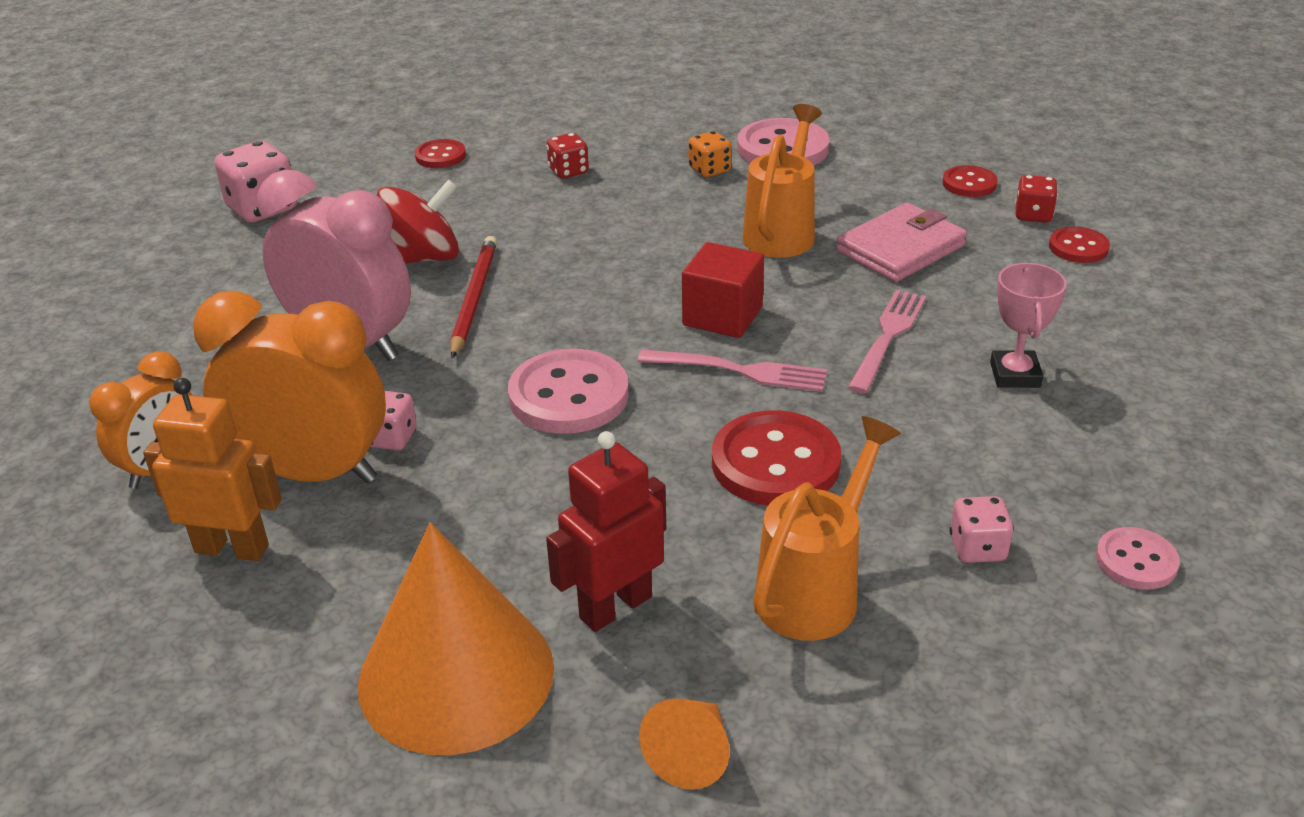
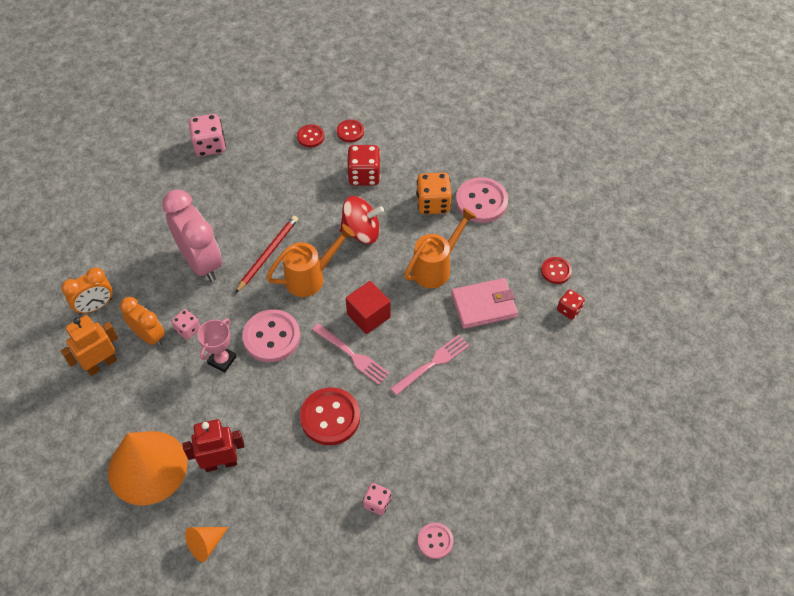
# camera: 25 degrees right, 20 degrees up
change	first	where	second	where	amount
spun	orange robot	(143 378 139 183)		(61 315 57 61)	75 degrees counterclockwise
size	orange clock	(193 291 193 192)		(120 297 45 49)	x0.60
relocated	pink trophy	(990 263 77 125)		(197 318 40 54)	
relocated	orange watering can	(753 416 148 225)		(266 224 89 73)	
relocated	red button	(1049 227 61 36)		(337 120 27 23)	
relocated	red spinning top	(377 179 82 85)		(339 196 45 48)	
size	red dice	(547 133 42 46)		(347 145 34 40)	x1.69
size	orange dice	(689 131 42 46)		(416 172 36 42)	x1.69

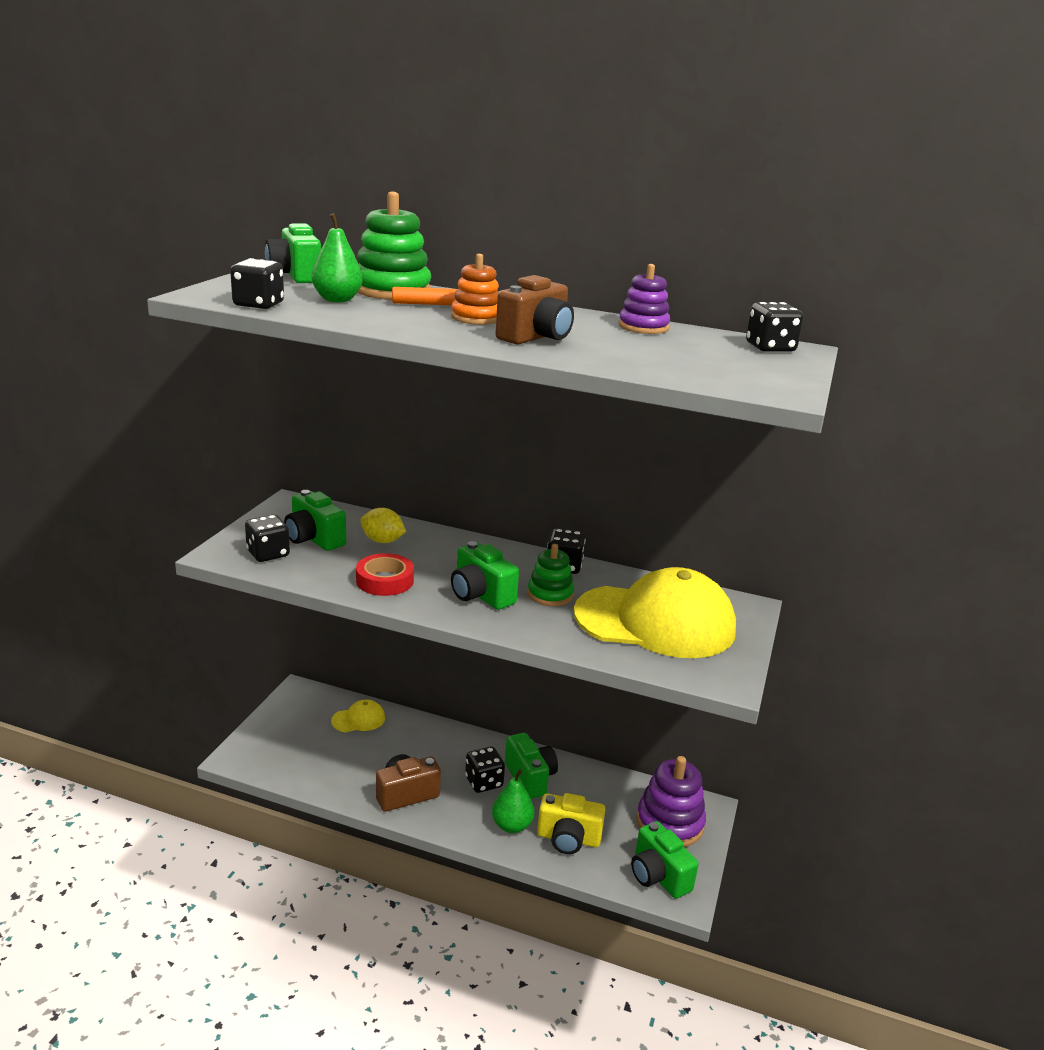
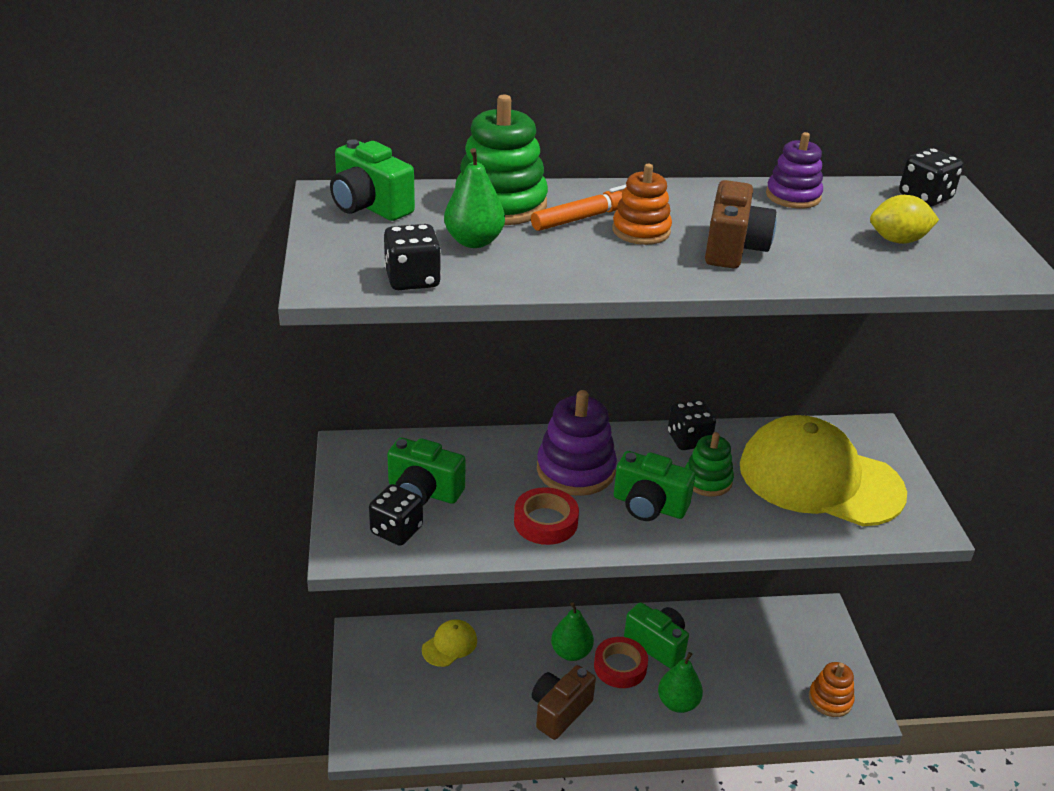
# camera: 25 degrees left, 10 degrees up
change	first	where	second	where	amount
relocated	purple stacking toy	(636 756 70 91)		(537 390 80 106)	
appeared			green pear	(551 602 43 59)	
exchanged	black dice	(465 747 40 46)	red tape	(594 637 54 51)	
spun	yellow cap	(574 567 162 91)		(740 415 167 111)	135 degrees counterclockwise
exchanged	green camera	(631 821 68 78)	orange stacking toy	(809 662 46 55)	
relocated	yellow lemon	(360 508 46 35)		(870 195 69 49)	
missing	yellow camera	(537 793 68 61)			

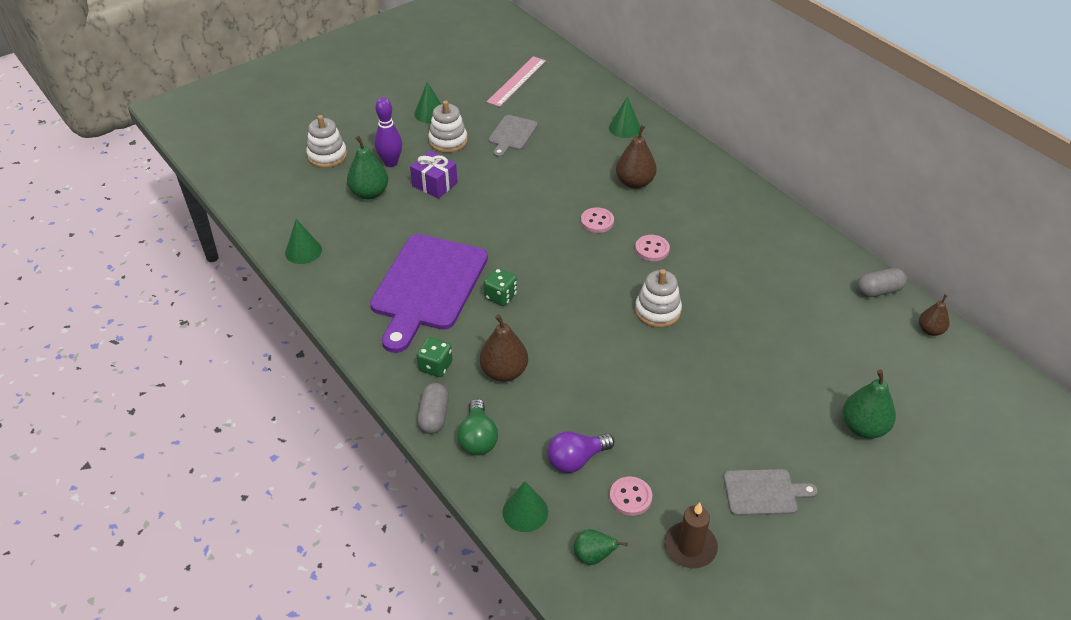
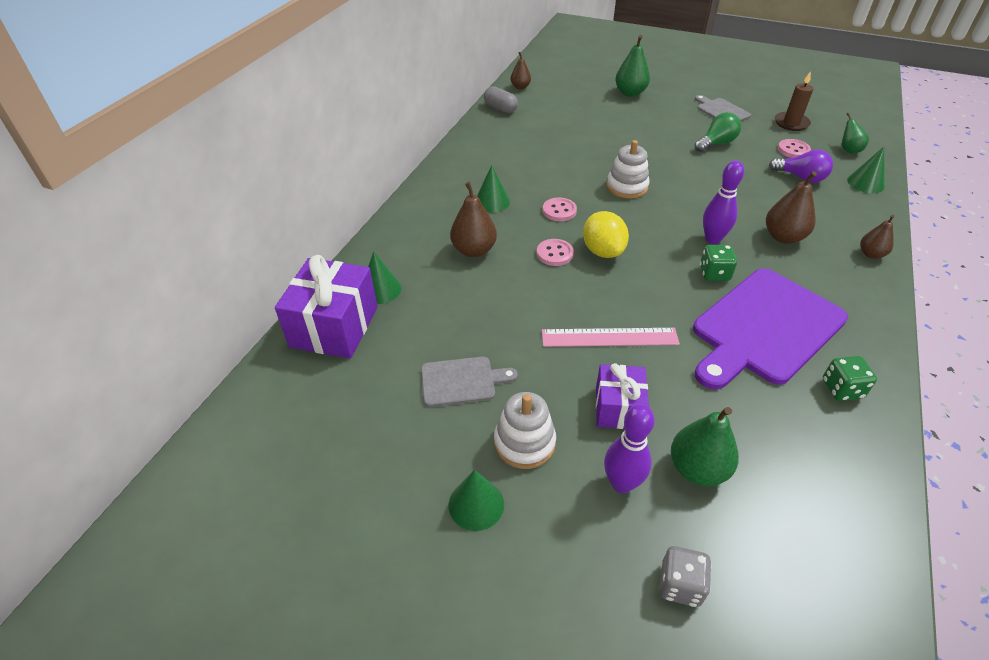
# camera: 120 degrees left, 0 degrees up
change	first	where	second	where	amount
appeared			purple gift	(275 255 103 103)	
relocated	green cone	(285 219 37 45)		(477 165 33 48)	
relocated	pink ruler	(487 56 59 51)		(542 328 138 19)	
appeared			yellow lemon	(583 211 46 47)	
exchanged	white stacking toy	(306 115 41 53)	grey dice	(659 546 53 61)	
spun	purple cutting board	(370 234 118 119)		(693 268 155 122)	150 degrees clockwise
relocated	green light bulb	(458 399 40 56)		(695 112 46 40)	
appeared			purple bowling pin	(703 161 41 83)	
relocated	green dice	(417 337 36 40)		(823 356 54 45)	
exchanged	grey capsule	(417 383 32 51)	brown pear	(860 215 34 44)	

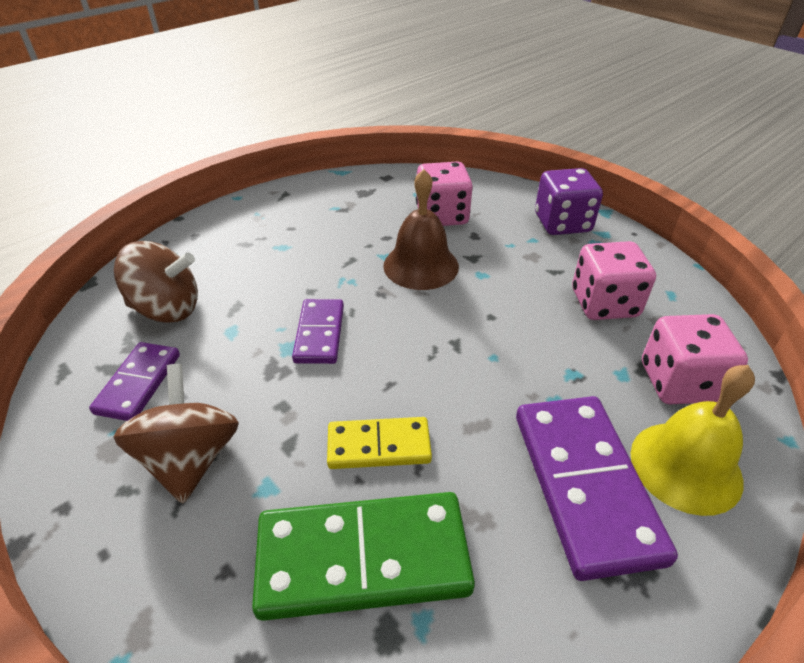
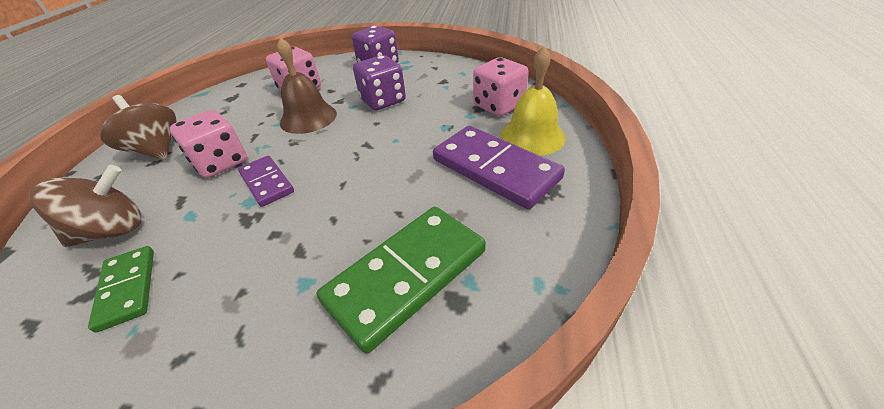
# camera: 35 degrees left, 0 degrees up
change	first	where	second	where	amount
colour	purple domino	(89 342 91 79)	green domino	(88 246 66 87)	
relocated	brown spinning top	(114 364 125 140)		(100 95 77 65)	
relocated	pink dice	(572 241 84 79)		(170 110 77 68)	
appeared			purple dice	(353 55 53 55)	
missing	yellow domino	(327 417 105 52)			

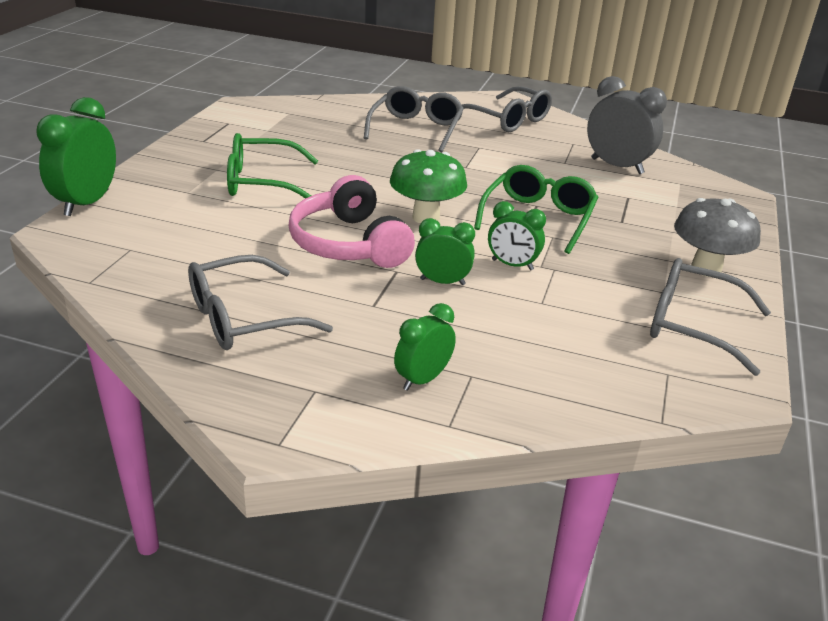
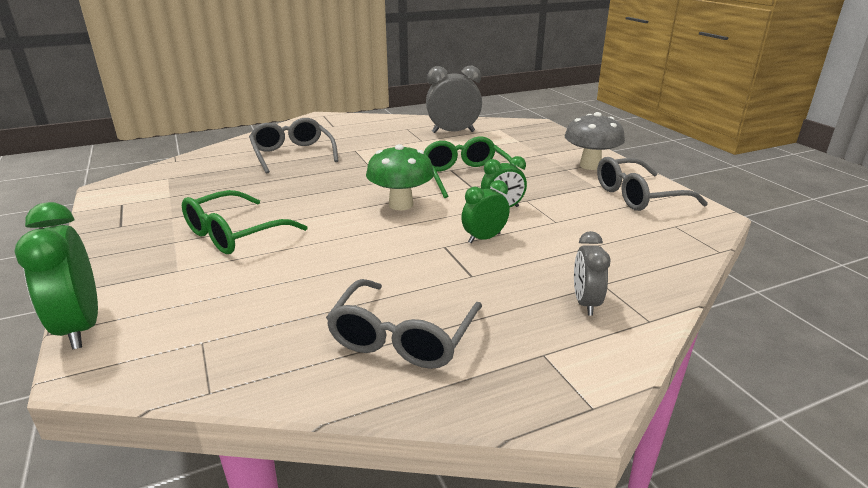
# camera: 40 degrees left, 5 degrees down
change	first	where	second	where	amount
colour	green clock	(394 303 62 88)	grey clock	(574 231 37 84)	
missing	pink headphones	(288 175 127 93)			
missing	grey glasses	(462 86 90 46)			

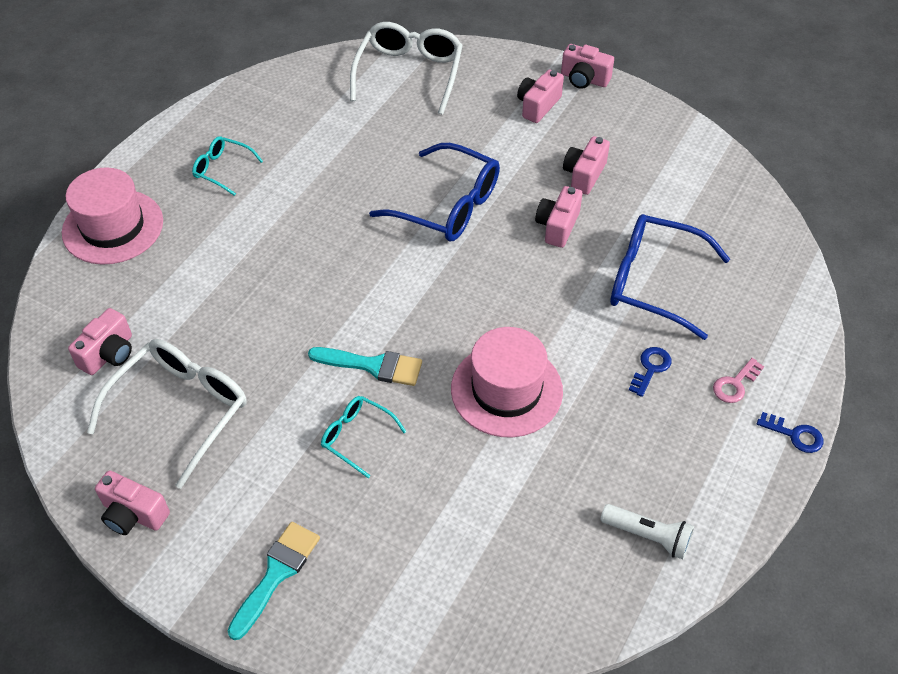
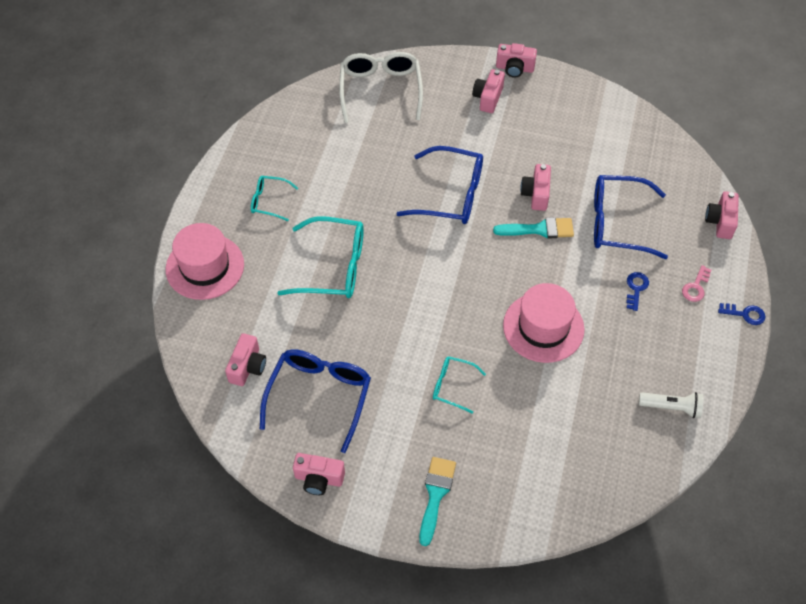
# camera: 15 degrees left, 5 degrees up
change	first	where	second	where	amount
colour	white glasses	(87 339 160 150)	blue glasses	(260 349 111 104)	
appeared			turquoise glasses	(277 216 87 82)	
relocated	turquoise brush	(308 347 114 39)		(493 217 81 21)	
relocated	pink camera	(563 136 47 59)		(705 191 34 48)	

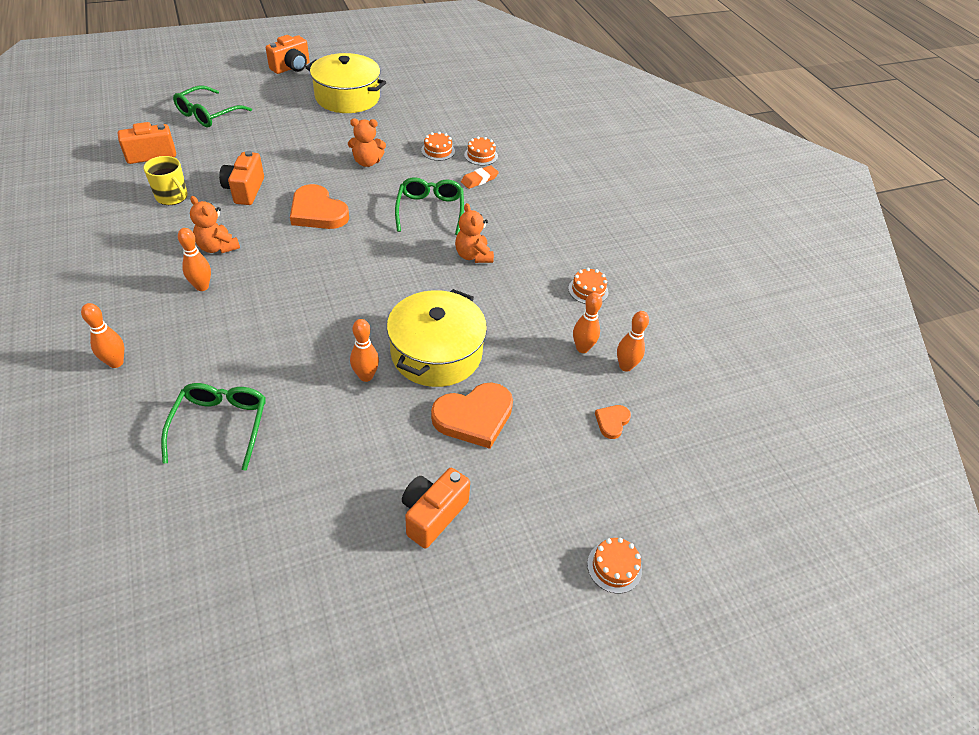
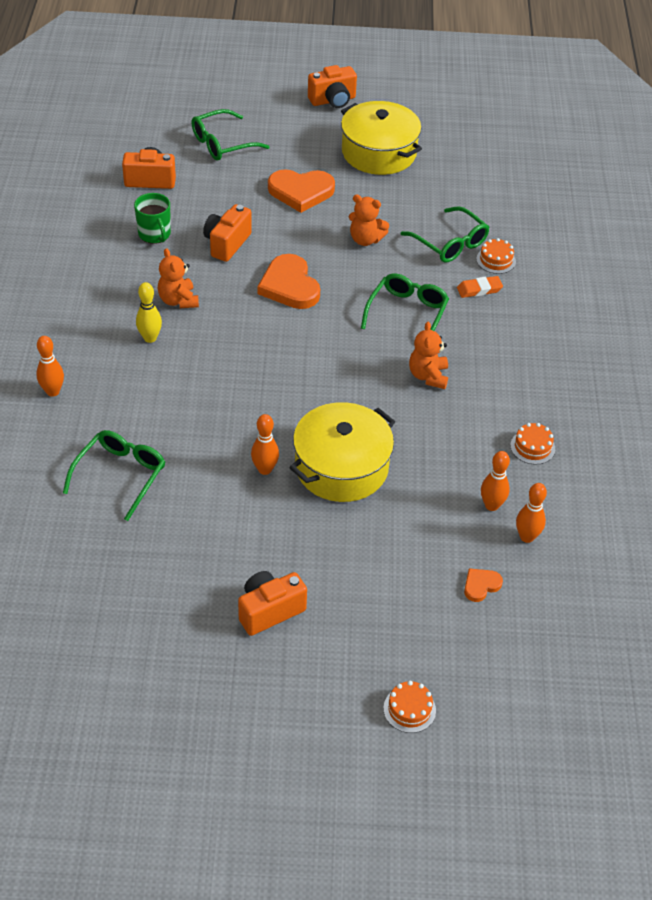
# camera: 25 degrees right, 0 degrees up
change	first	where	second	where	amount
colour	yellow mug	(143 156 45 49)	green mug	(134 193 37 51)	
colour	orange bowling pin	(178 228 33 63)	yellow bowling pin	(136 282 26 61)	
relocated	orange heart	(431 382 82 67)		(268 169 67 44)	
exchanged	orange cake	(421 132 34 29)	green glasses	(401 206 88 57)	

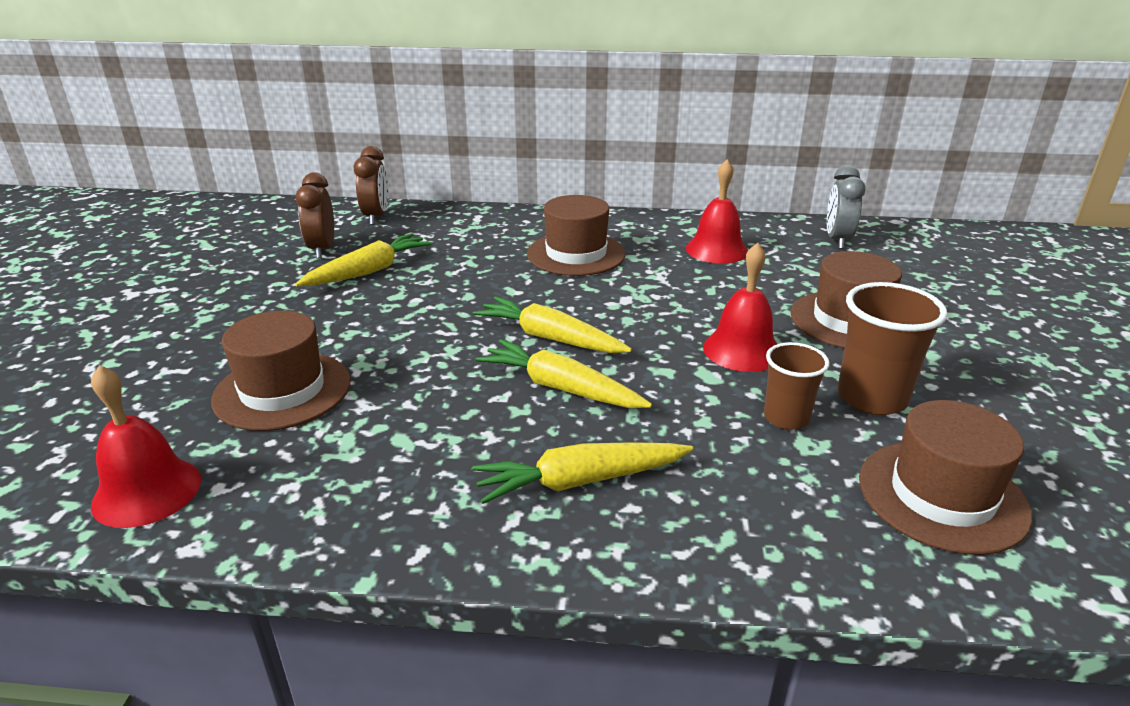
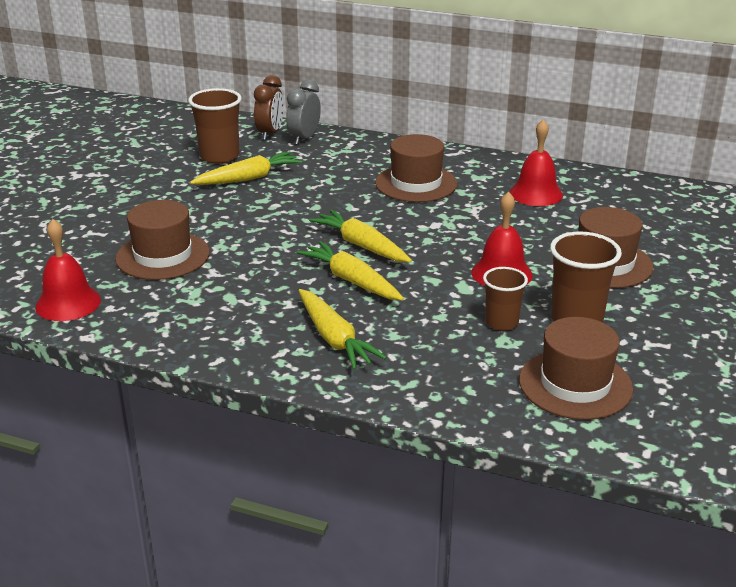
# camera: 15 degrees right, 0 degrees up
change	first	where	second	where	amount
exchanged	brown clock	(295 173 39 85)	brown cup	(188 88 54 76)	
relocated	grey clock	(827 165 39 84)		(286 80 35 65)	
spun	yellow carrot	(472 442 221 62)		(298 289 89 81)	120 degrees counterclockwise

